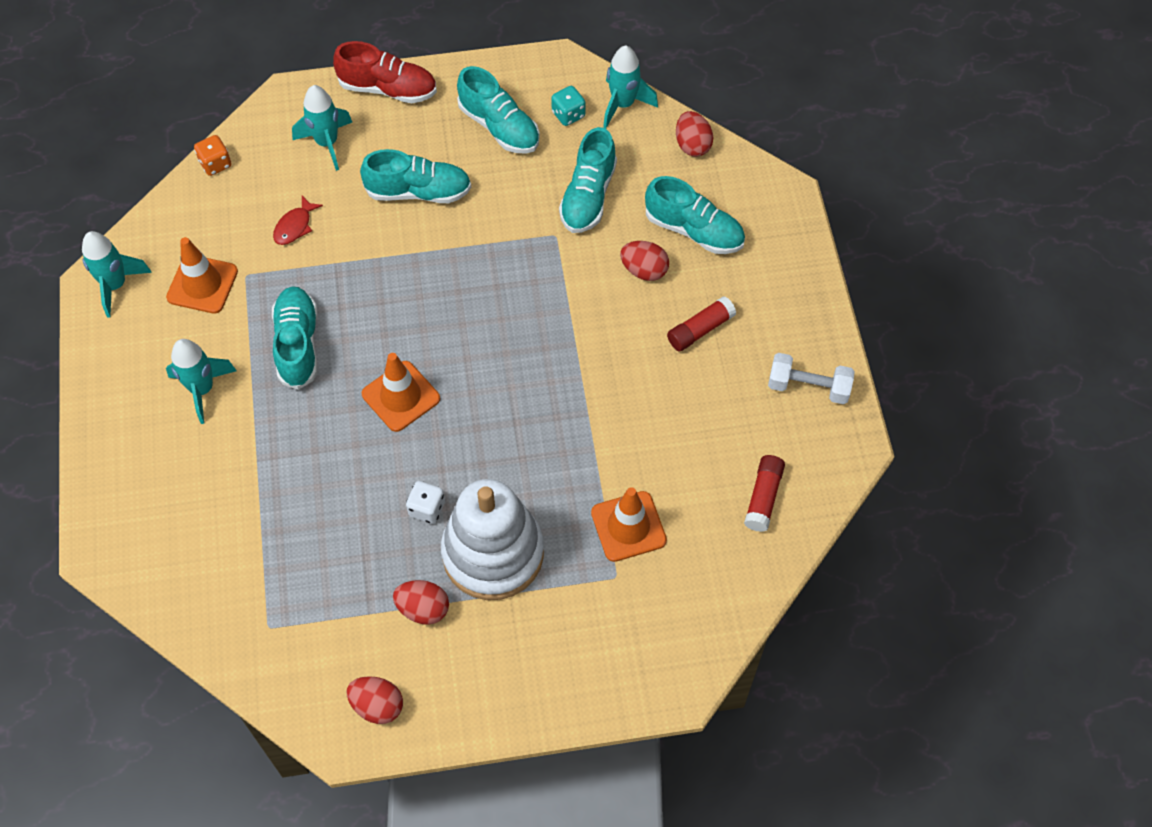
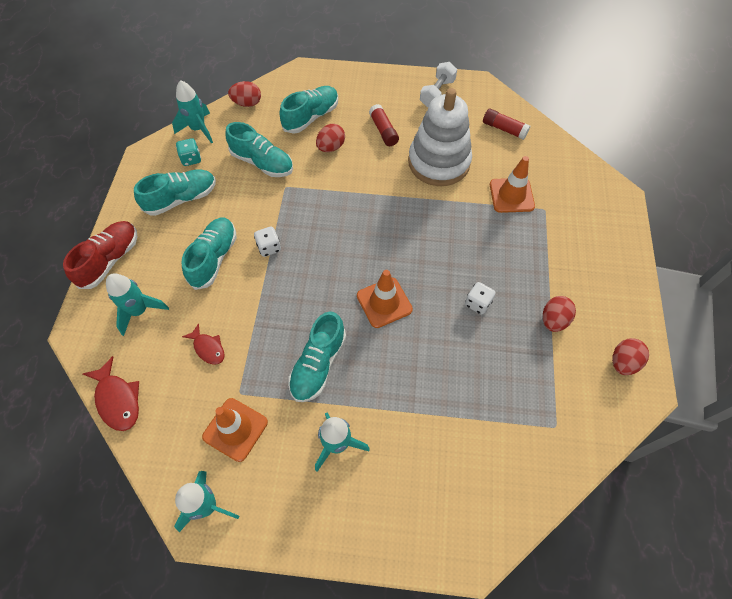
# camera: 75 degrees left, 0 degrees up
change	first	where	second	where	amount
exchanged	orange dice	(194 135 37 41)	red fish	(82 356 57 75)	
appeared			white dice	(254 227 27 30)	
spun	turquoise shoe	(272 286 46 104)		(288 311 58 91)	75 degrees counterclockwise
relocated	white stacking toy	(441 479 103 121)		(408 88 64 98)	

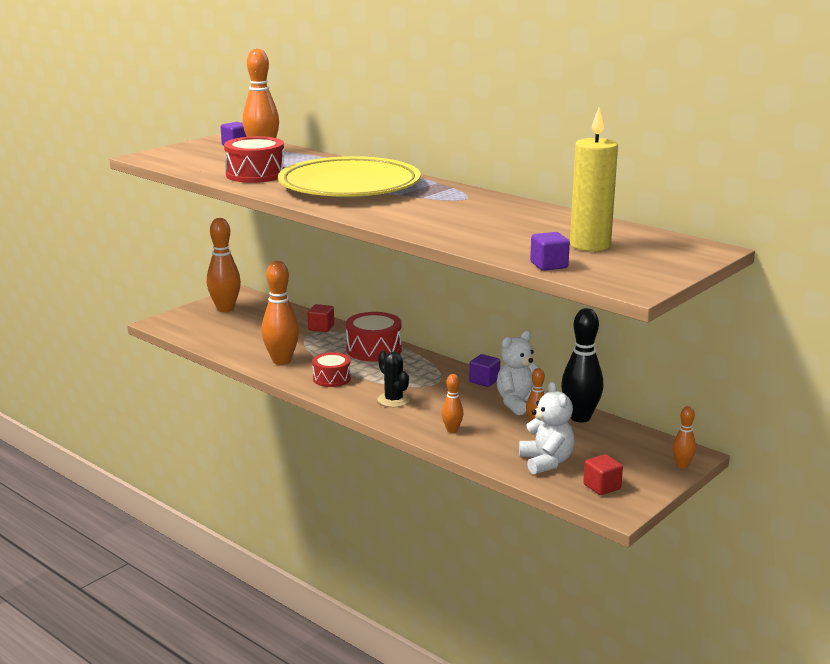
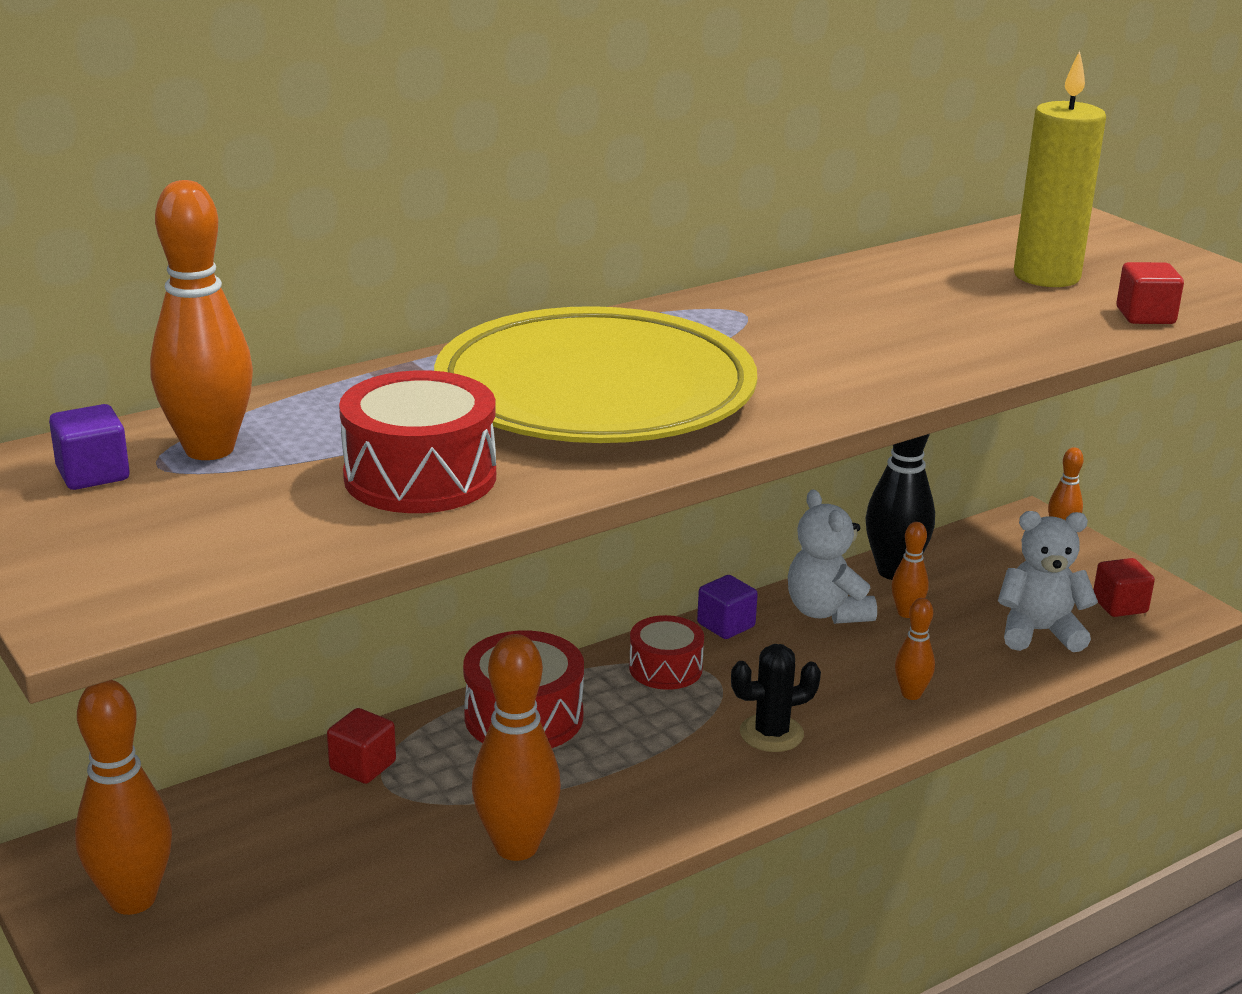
# camera: 75 degrees left, 5 degrees up
change	first	where	second	where	amount
relocated	red drum	(312 352 39 35)		(629 615 75 75)	
colour	purple cube	(530 232 40 39)	red cube	(1117 262 67 62)	

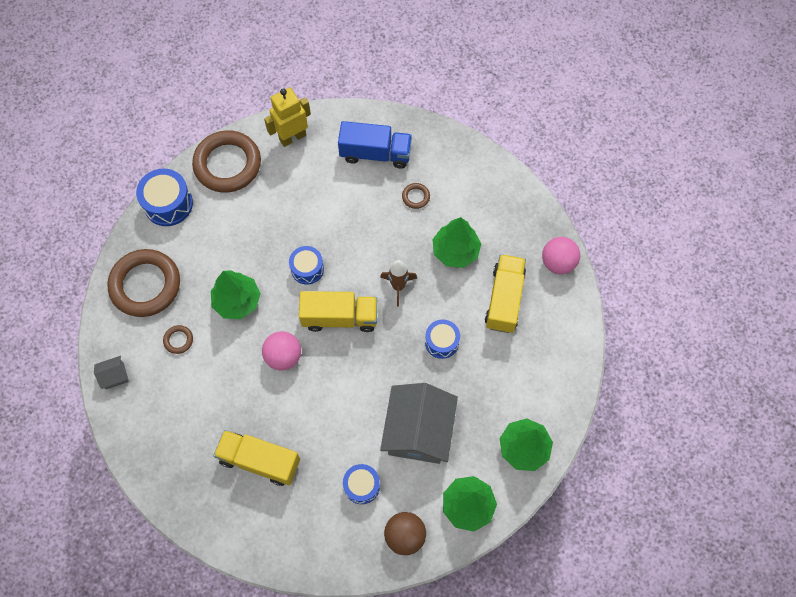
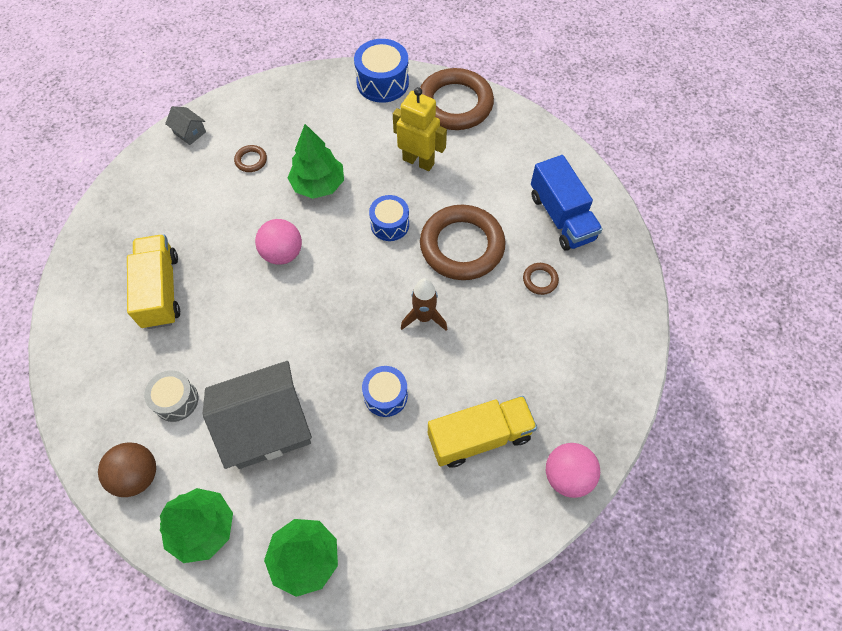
# camera: 60 degrees right, 5 degrees down
change	first	where	second	where	amount
colour	blue drum	(343 464 37 40)	grey drum	(144 370 54 52)	
relocated	yellow robot	(264 87 47 60)		(393 87 54 84)	
relocated	brown ring	(107 249 73 68)		(420 205 86 75)	
missing	yellow truck	(299 291 78 41)			
missing	green tree	(432 217 49 51)			

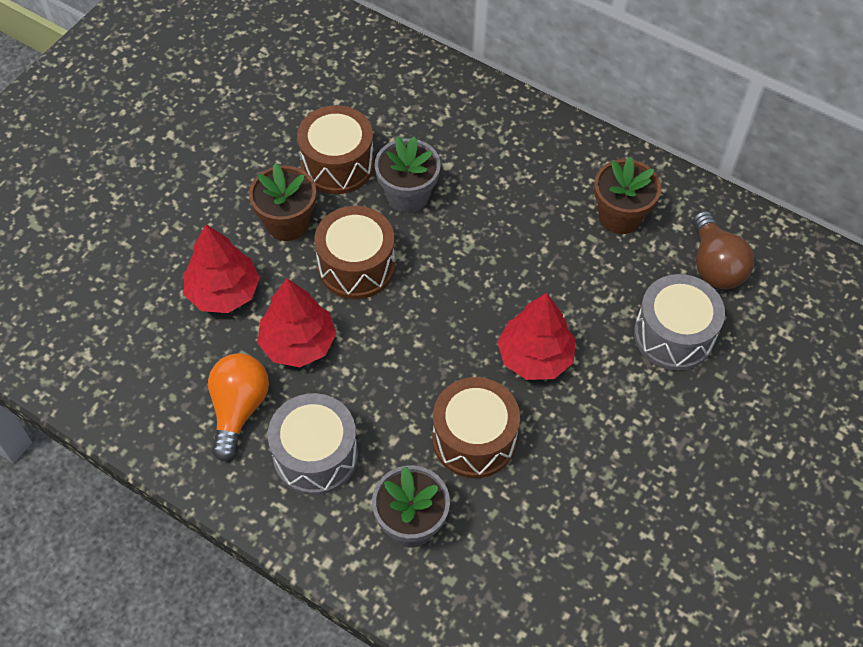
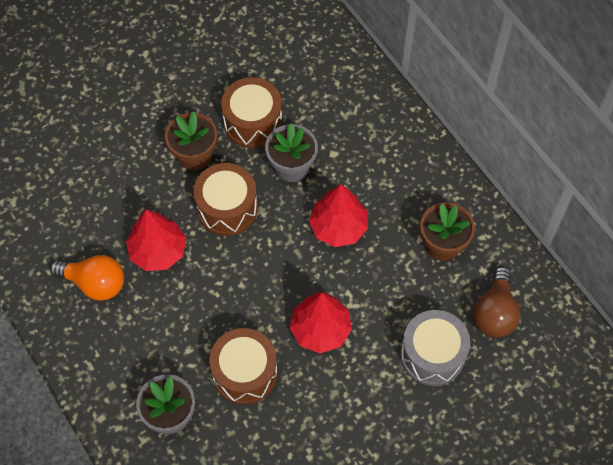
# camera: 25 degrees right, 5 degrees up
change	first	where	second	where	amount
spun	orange light bulb	(208 353 61 108)		(50 255 74 46)	75 degrees clockwise
relocated	red tree	(184 224 76 89)		(309 184 59 63)	
missing	grey drum	(268 393 90 102)			

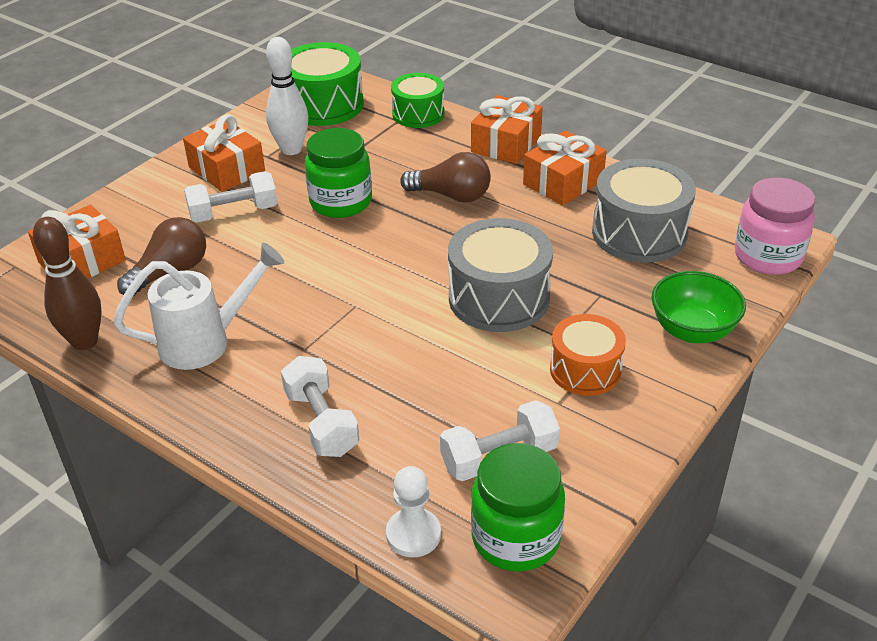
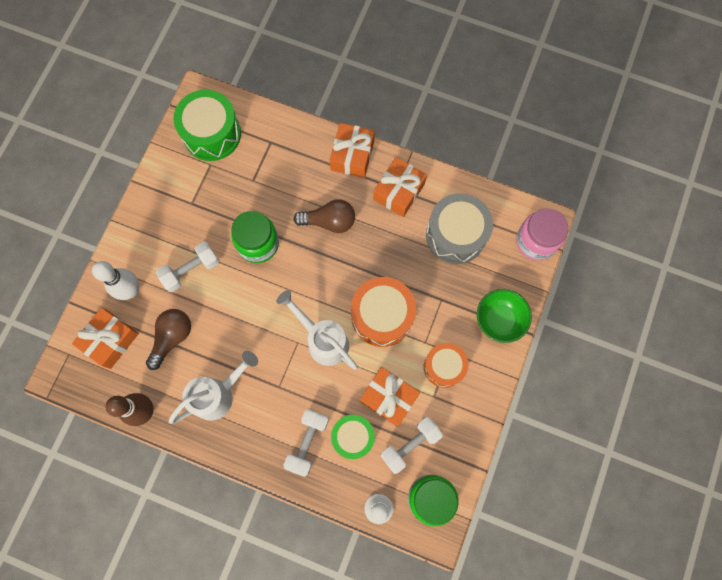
# camera: 15 degrees left, 35 degrees up
change	first	where	second	where	amount
relocated	white bowling pin	(266 37 42 118)		(92 261 47 39)	
appeared			white watering can	(276 290 82 80)	
spun	white dumbbell	(281 356 78 101)		(283 409 46 68)	60 degrees clockwise
relocated	green drum	(391 73 54 55)		(331 415 44 44)	
colour	grey drum	(448 218 105 114)	orange drum	(351 277 65 70)	
relocated	orange gift	(183 114 82 78)		(360 367 60 59)	

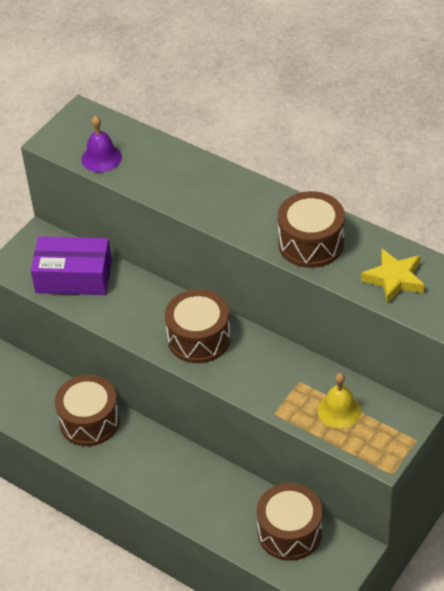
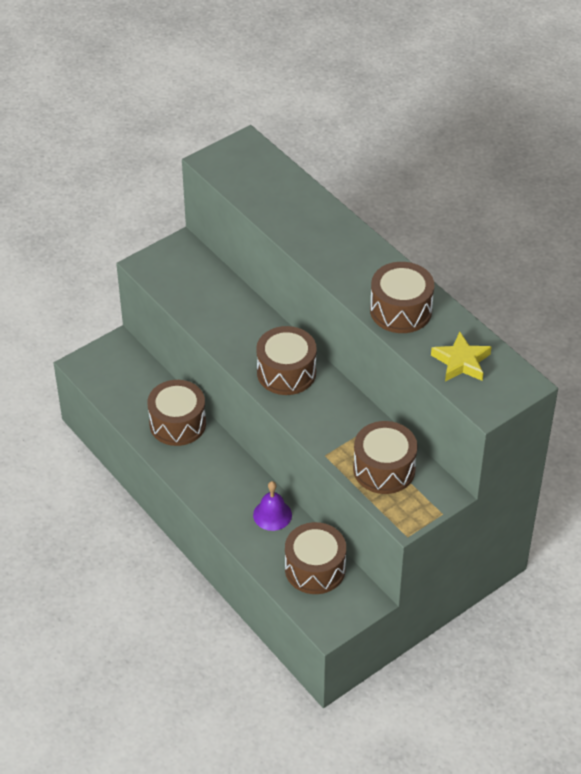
# camera: 15 degrees right, 0 degrees up
change	first	where	second	where	amount
relocated	purple bell	(81 115 41 57)		(253 481 39 50)	
exchanged	yellow bell	(318 373 43 55)	brown drum	(353 421 65 73)	
missing	purple box	(31 236 81 59)			

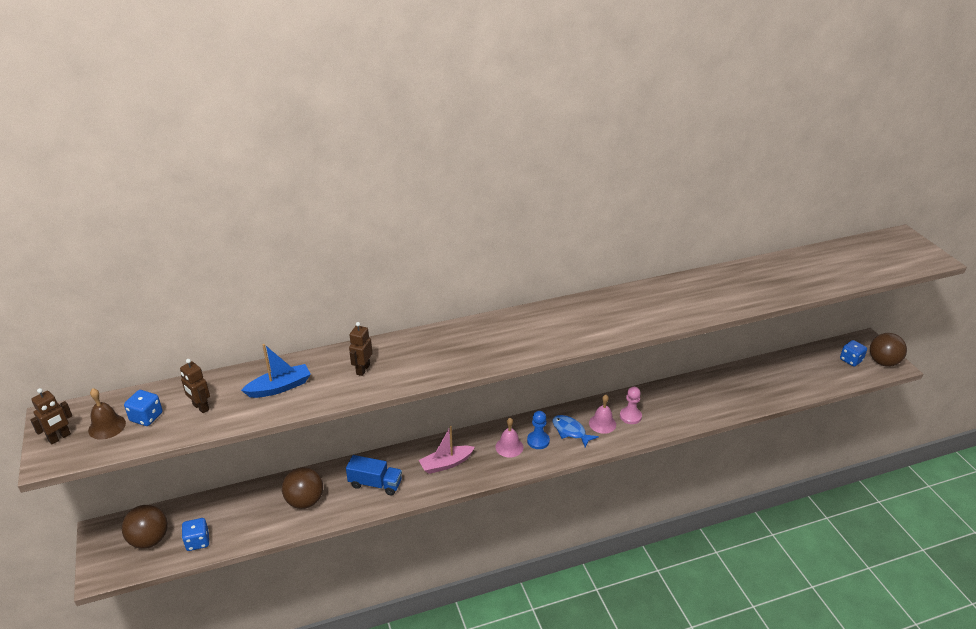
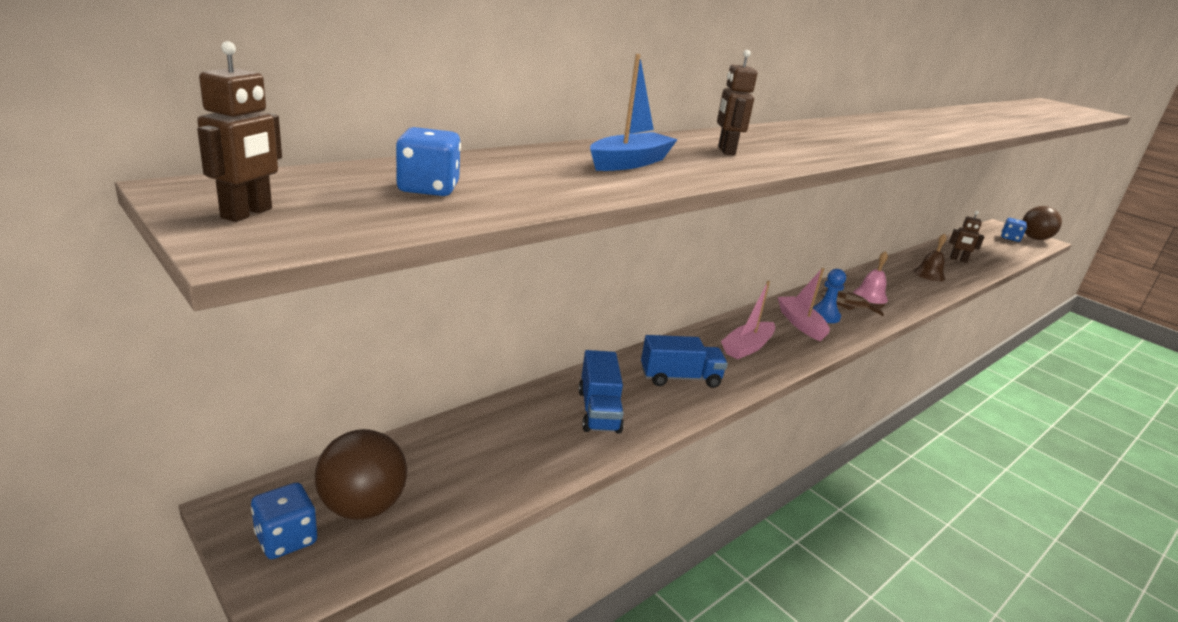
# camera: 25 degrees left, 10 degrees down
change	first	where	second	where	amount
relocated	blue dice	(182 518 27 33)		(251 483 66 76)	
exchanged	brown ball	(282 467 41 42)	blue truck	(579 350 45 84)	
exchanged	pink bell	(495 418 28 40)	pink boat	(778 268 52 73)	
colour	blue fish	(553 415 46 33)	brown fish	(820 289 65 27)	
relocated	brown bell	(88 388 38 52)		(913 233 34 48)	
relocated	brown robot	(180 359 30 54)		(949 211 35 52)	
missing	pink pawn	(620 387 22 37)			

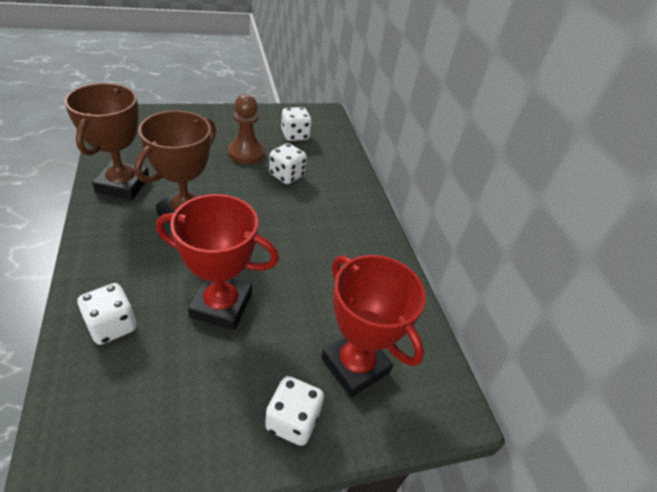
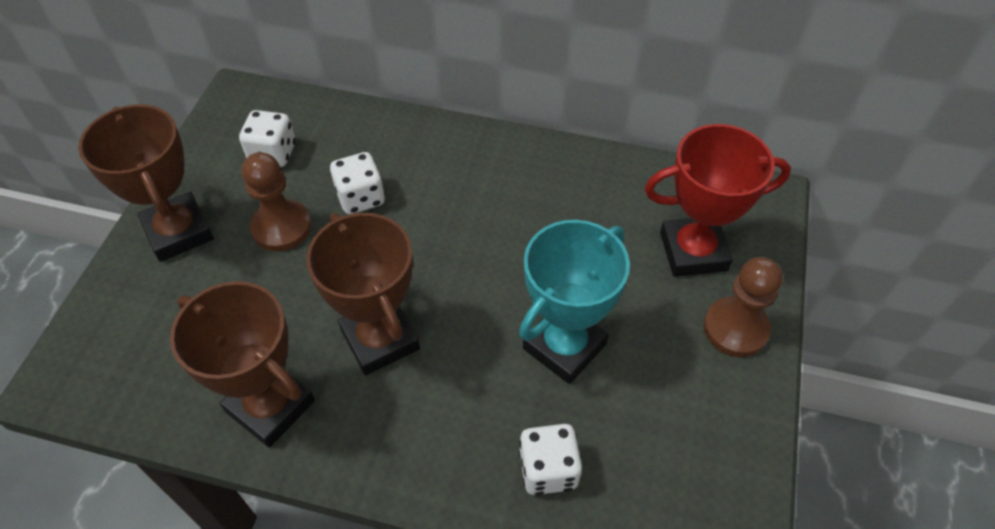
# camera: 55 degrees left, 10 degrees up
change	first	where	second	where	amount
appeared			brown trophy	(78 104 136 158)	
colour	red trophy	(156 194 123 136)	turquoise trophy	(519 220 111 164)	
exchanged	white dice	(265 376 59 70)	brown pawn	(703 257 80 100)	

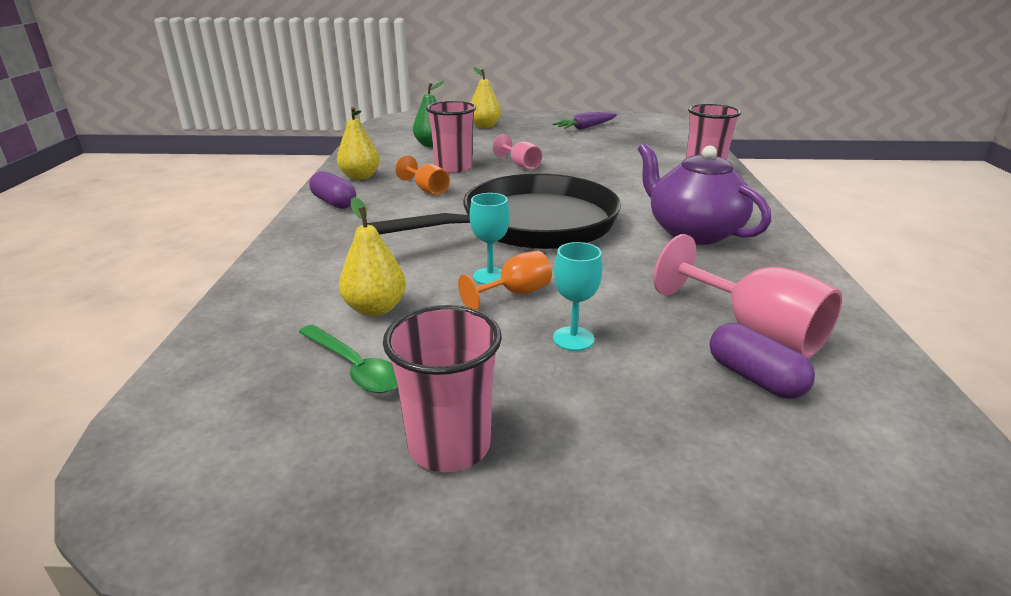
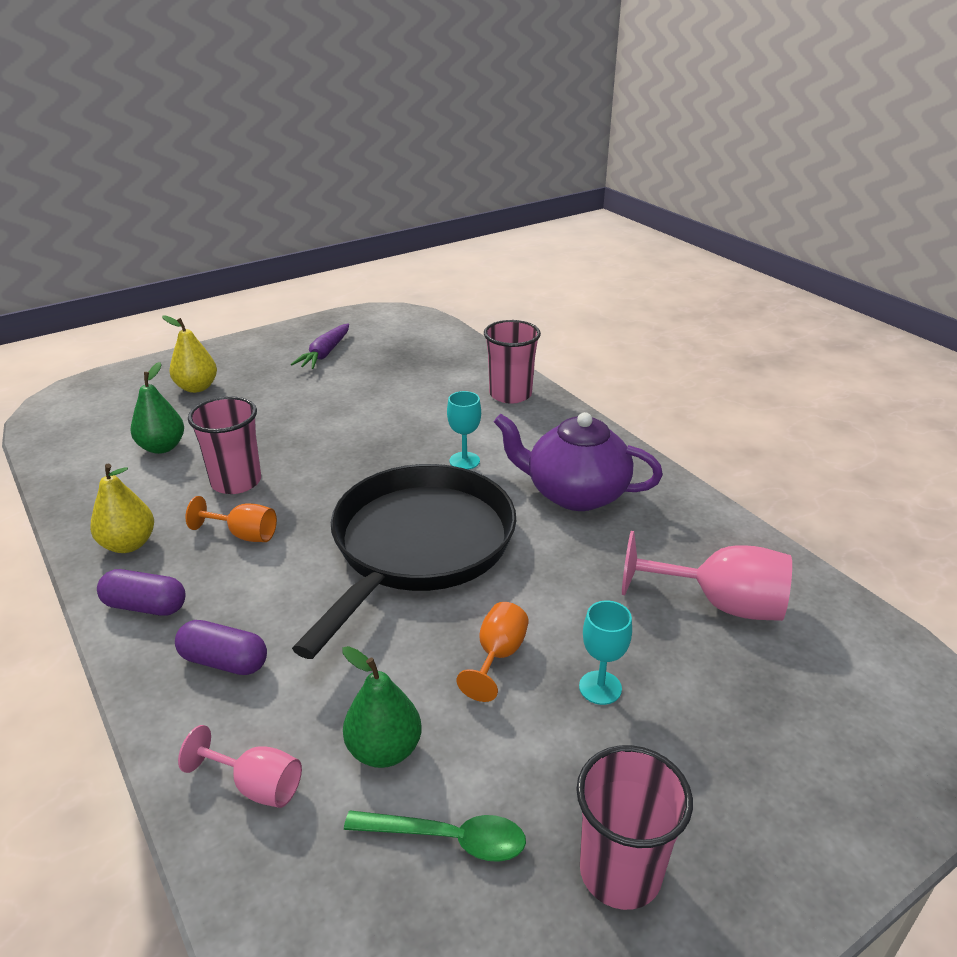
# camera: 35 degrees left, 5 degrees up
change	first	where	second	where	amount
relocated	purple capsule	(710 323 105 76)		(175 620 92 55)	
relocated	pink goblet	(493 134 49 36)		(178 725 124 83)	
colour	yellow pear	(339 197 67 119)	green pear	(342 646 79 122)	
relocated	turquoise goblet	(470 193 40 91)		(447 391 34 79)	

